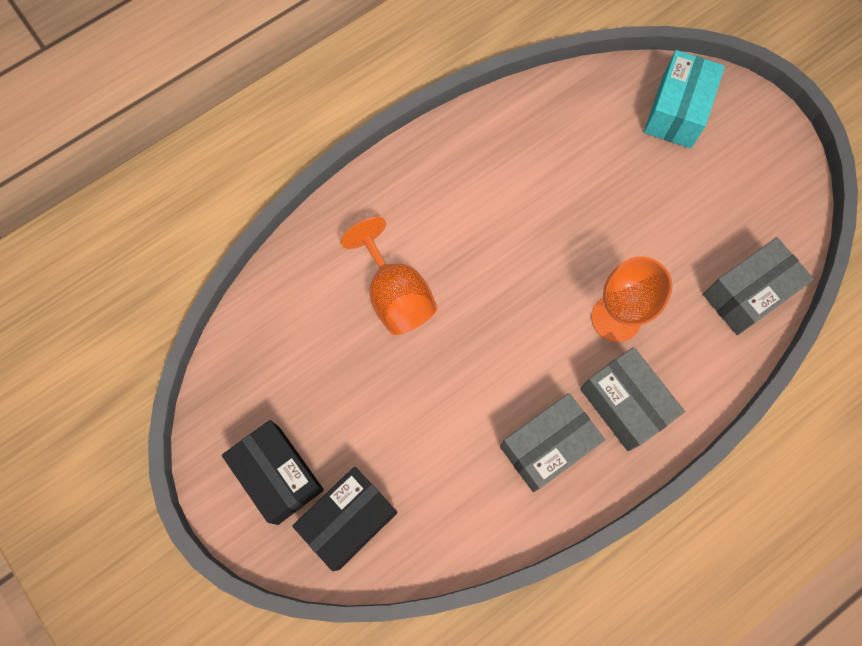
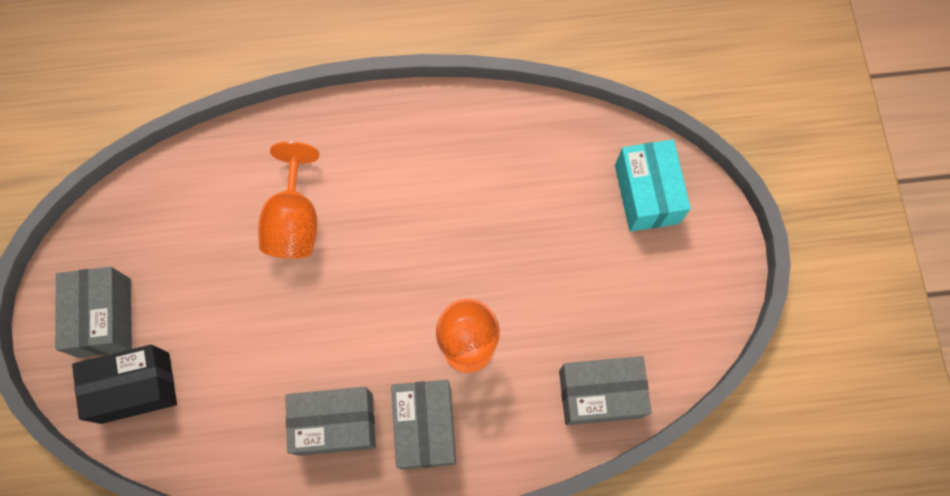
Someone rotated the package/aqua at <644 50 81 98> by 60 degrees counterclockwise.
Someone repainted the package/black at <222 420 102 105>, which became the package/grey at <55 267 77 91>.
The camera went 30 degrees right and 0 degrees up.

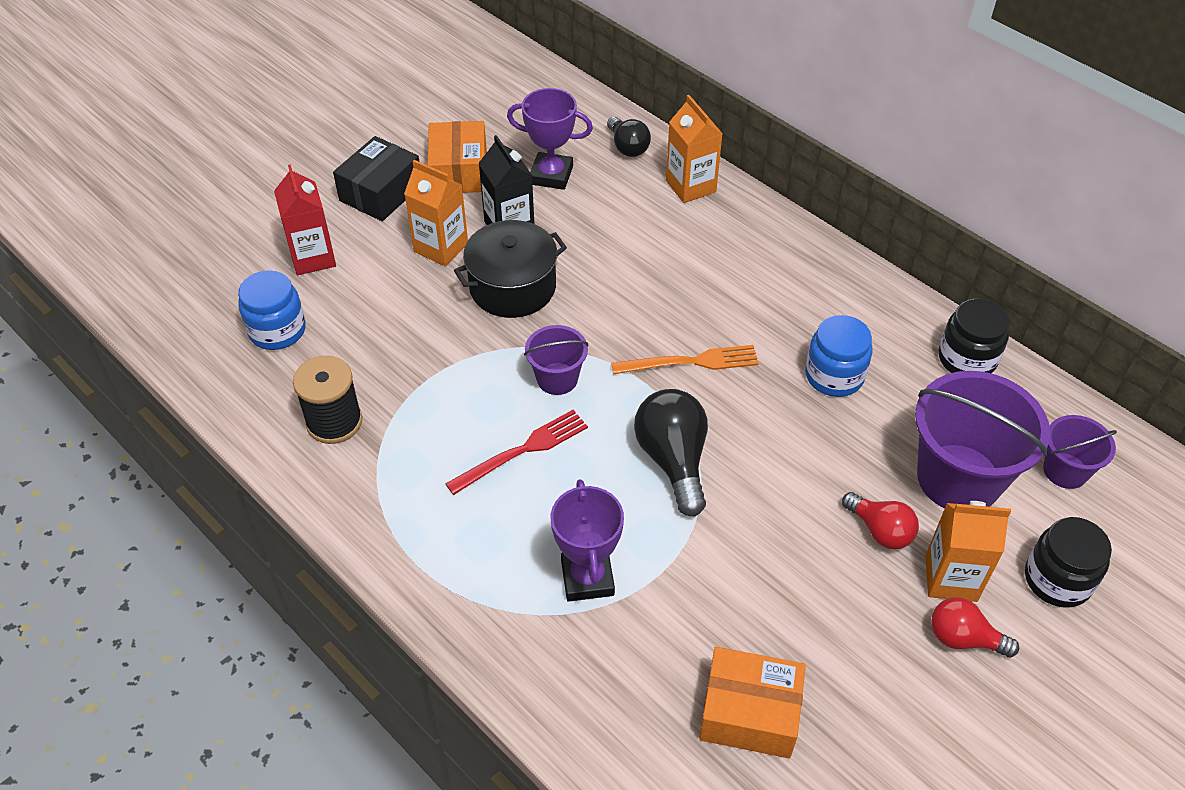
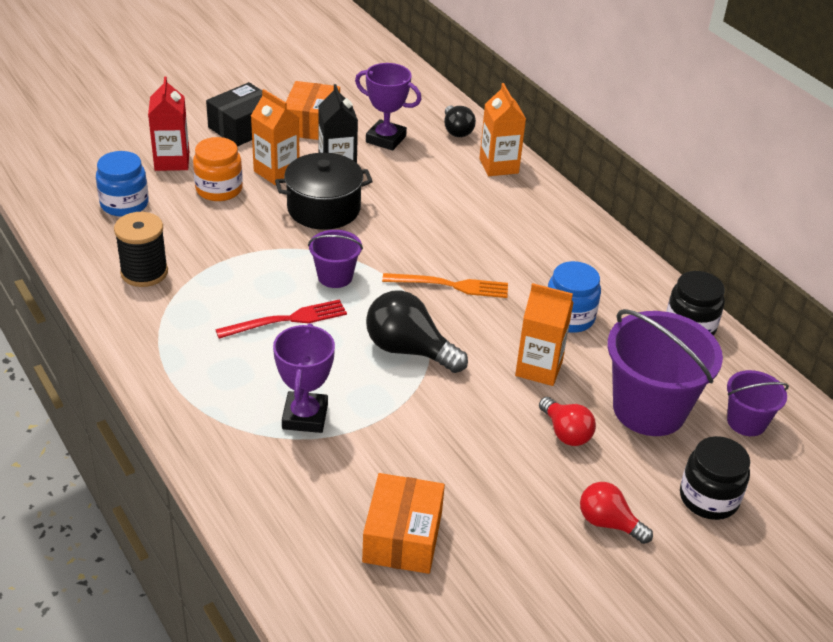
Someone rotated the bulb/black at <634 389 74 127> by 60 degrees counterclockwise.
Someone carried the carton/orange from <925 501 86 101> to <515 283 58 103>.
Someone rotated the package/orange at <699 647 107 111> by 75 degrees clockwise.
Someone put down the preserve jar/orange at <193 137 50 64>.
The camera went 10 degrees right and 10 degrees down.

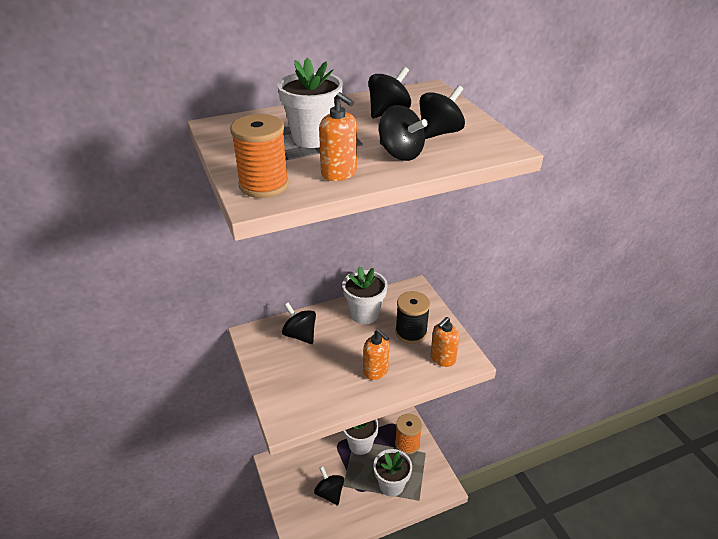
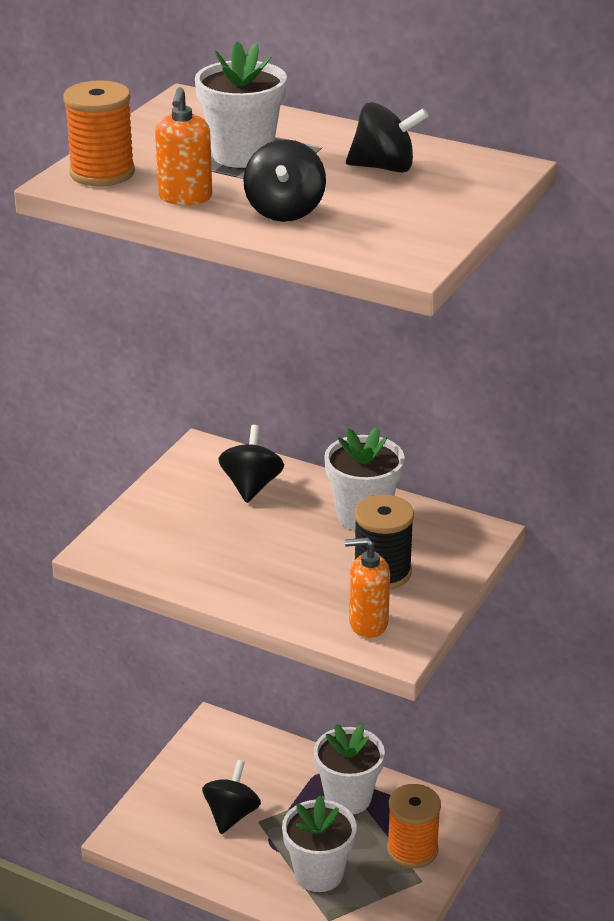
Someone took away the whirligig/black at <419 85 46 54>.
Someone took away the soap pump/orange at <363 329 26 51>.
The camera went 50 degrees right and 5 degrees down.

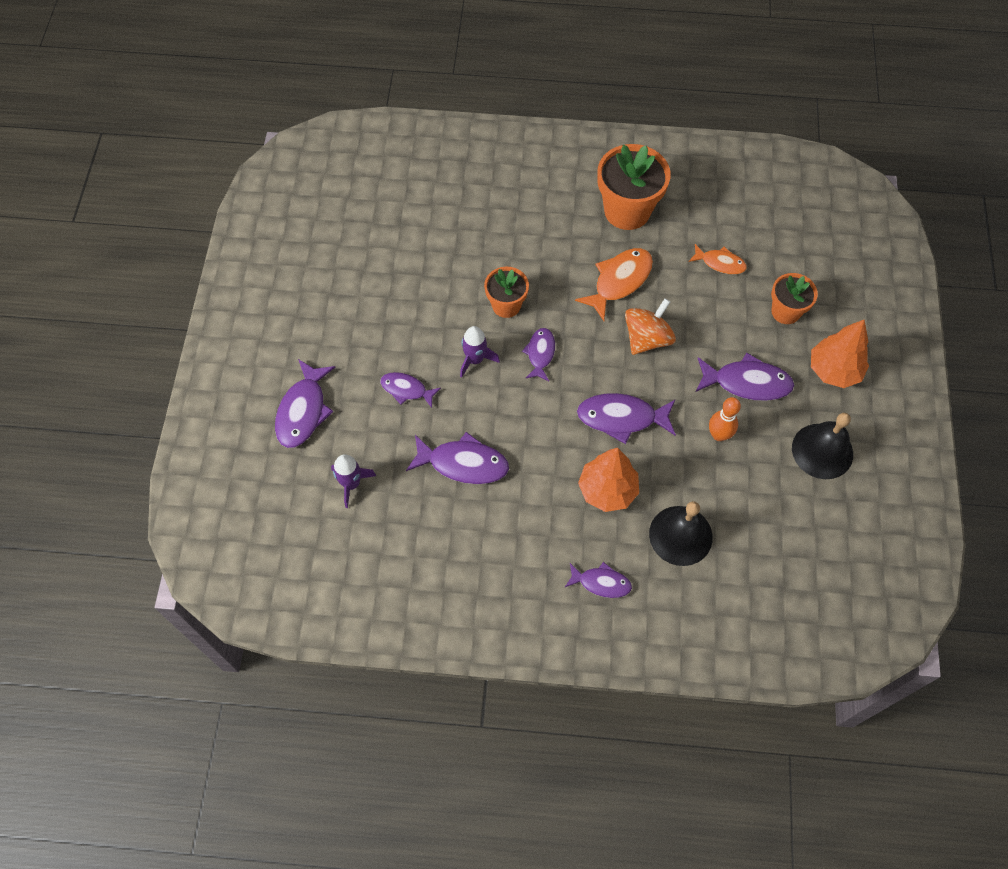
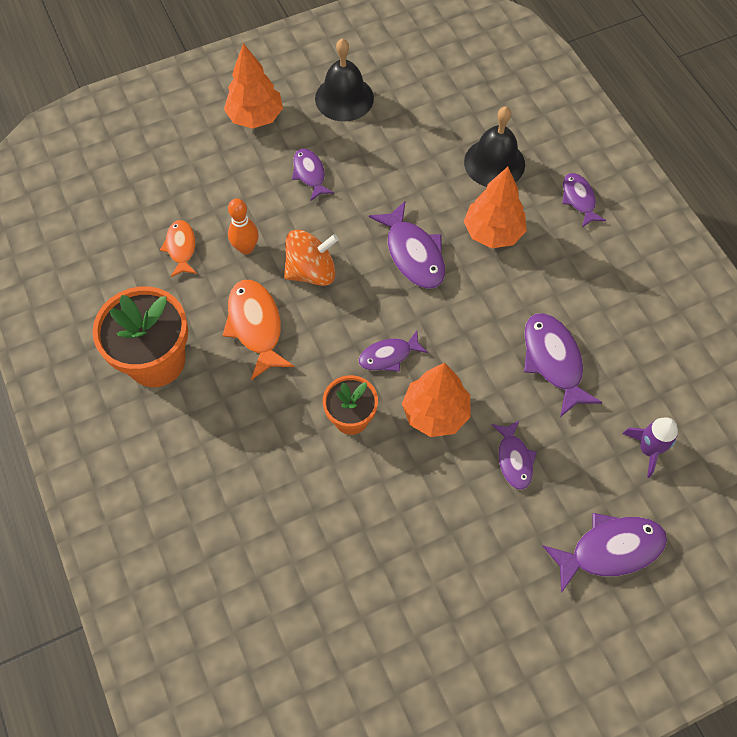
Someone rotated the fish figure/orange at <575 248 78 73> by 60 degrees clockwise.
Someone took away the potted plant/orange at <771 273 47 51>.
Someone rotated the whirligig/orange at <625 298 51 57> by 150 degrees clockwise.
Someone swapped the toy rocket/royal purple at <460 326 40 52> for the tree/orange at <402 363 69 74>.
Someone scaled the fish figure/royal purple at <695 353 99 48> by 0.62.
Someone carried the tenpin/orange from <709 397 32 44> to <228 198 31 56>.
The camera went 120 degrees left and 0 degrees up.

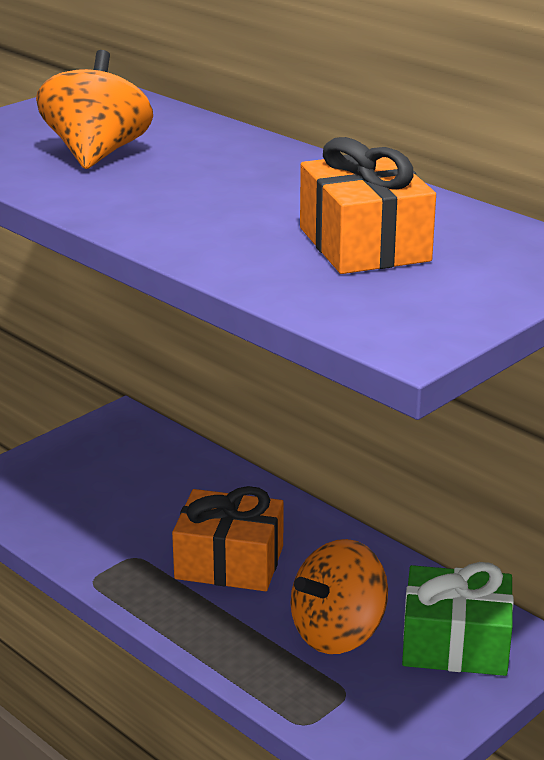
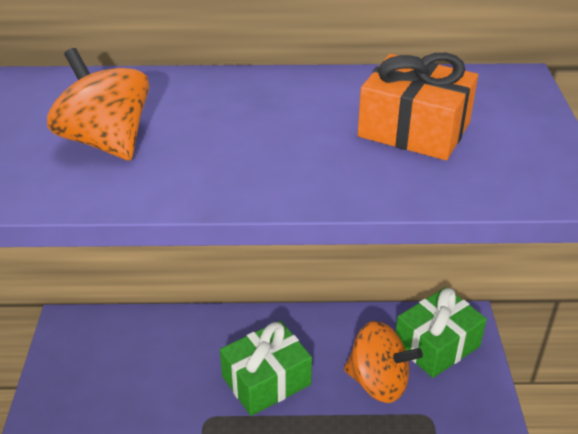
Someone repainted the present/orange at <172 486 112 105>, which became the present/emerald at <220 320 92 96>.
Someone rotated the whirligig/orange at <291 539 97 115> by 75 degrees counterclockwise.
The camera went 45 degrees left and 10 degrees up.

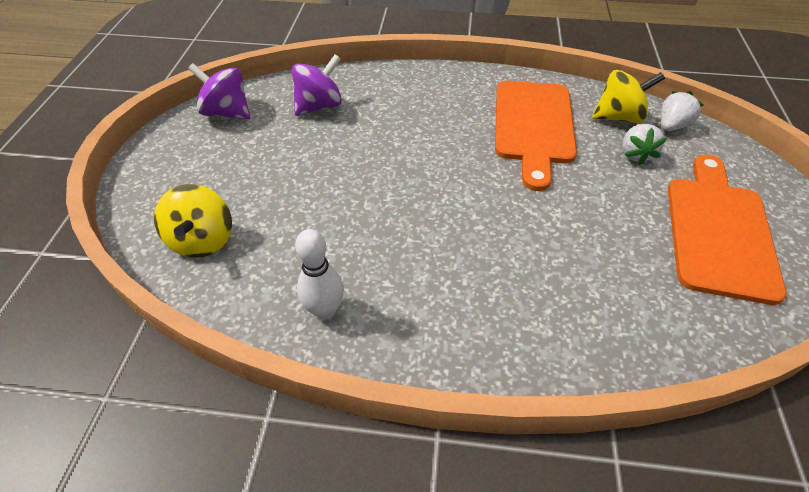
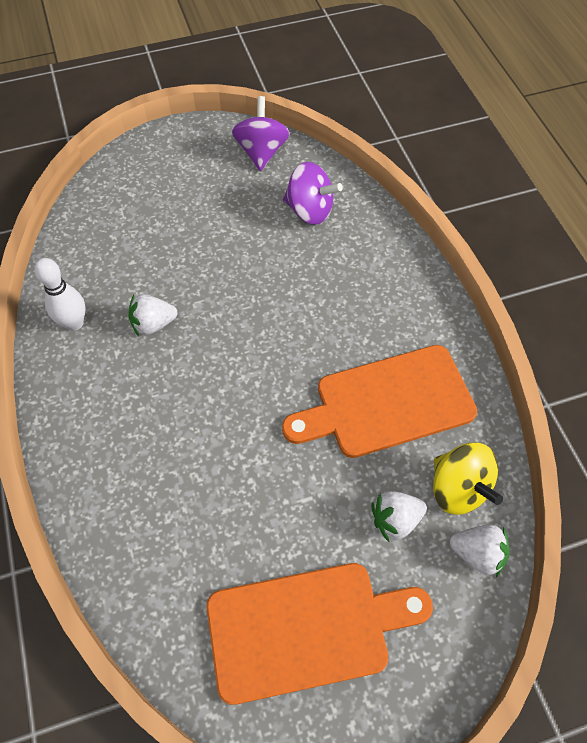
Someone took away the whirligig/golden at <154 184 78 74>.
Someone put down the strawberry/white at <128 294 50 42>.
The camera went 65 degrees right and 10 degrees up.

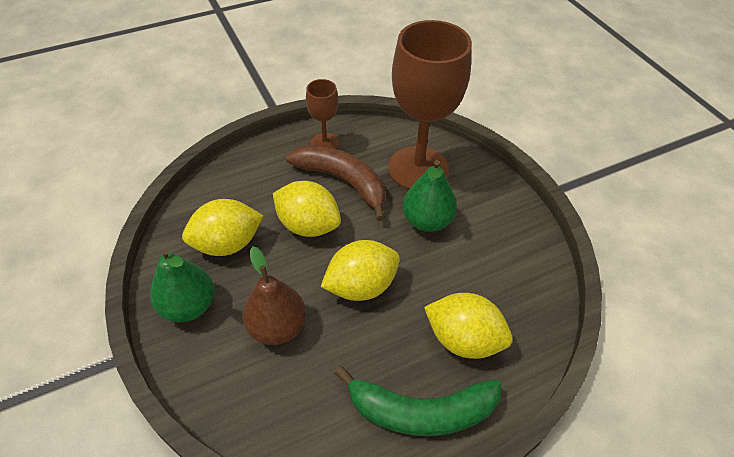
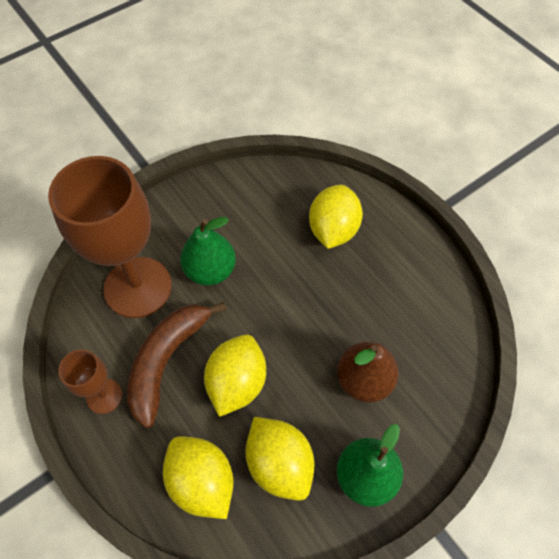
Someone carried the citrus fruit/golden from <321 240 79 61> to <163 436 70 83>.
Someone took away the banana/emerald at <335 366 166 70>.
The camera went 100 degrees left and 10 degrees up.

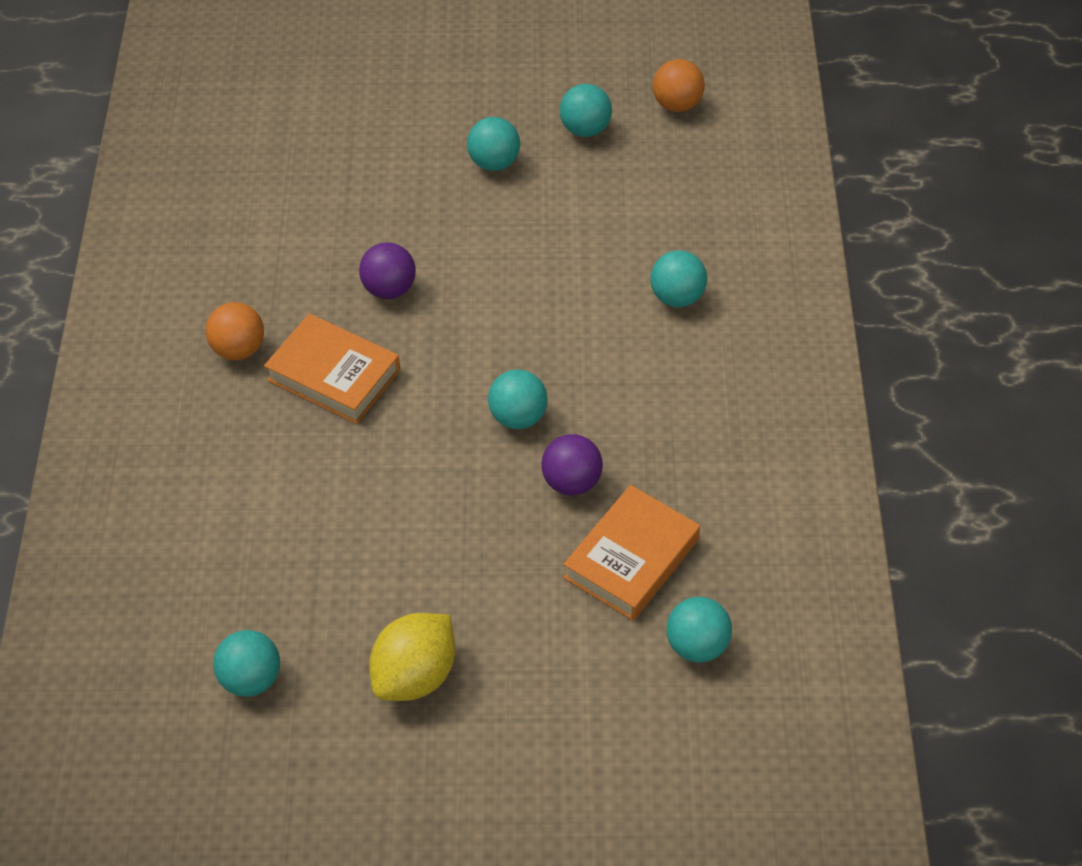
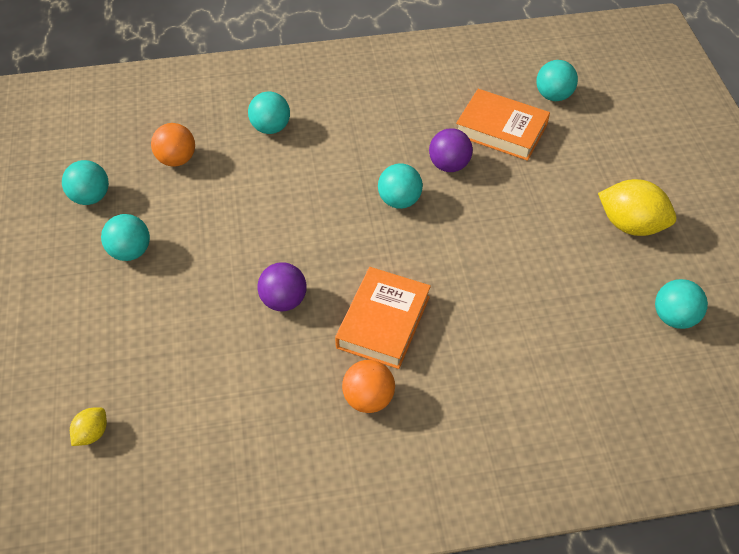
Someone carried the ball/orange from <653 59 52 53> to <151 123 44 44>.
Someone put down the citrus fruit/golden at <70 407 37 39>.
The camera went 100 degrees left and 0 degrees up.

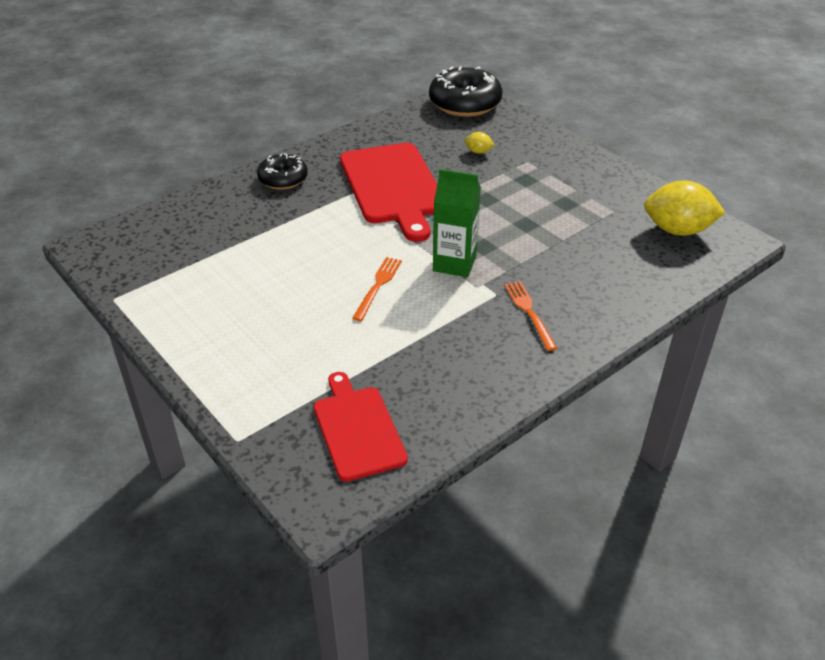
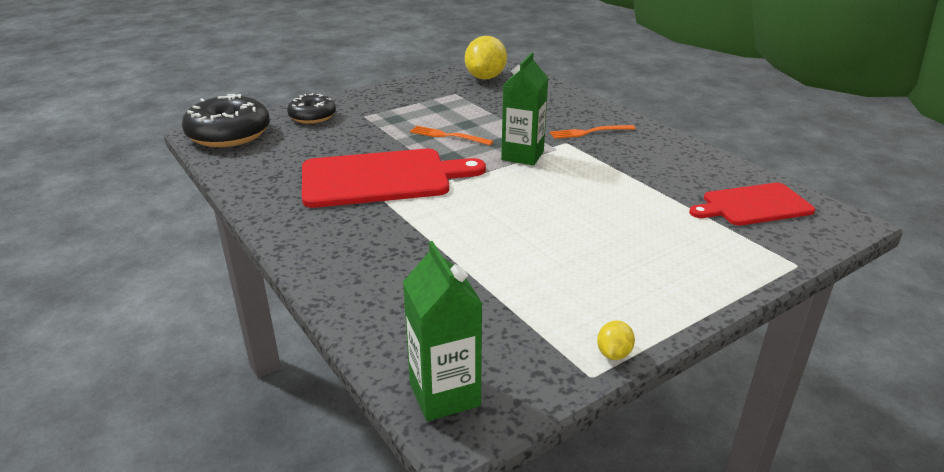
Someone carried the citrus fruit/golden from <465 132 29 22> to <597 320 38 40>.
Someone carried the doughnut/black from <257 153 51 37> to <287 93 49 31>.
Someone carried the table fork/orange from <352 257 50 64> to <410 126 83 19>.
Someone put down the carton/emerald at <403 241 80 180>.
The camera went 85 degrees left and 10 degrees down.

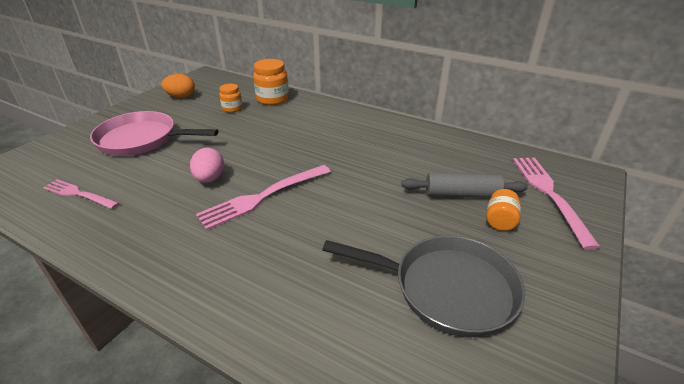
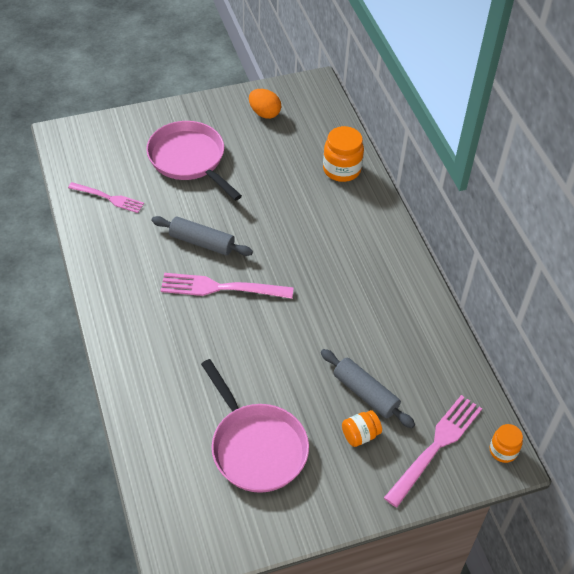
Someone carried the preserve jar/orange from <219 84 24 29> to <490 424 33 39>.
Someone swapped the toy egg/rose-pink at <190 148 34 35> for the dough roller/grey at <151 216 102 40>.
Someone rotated the table fork/rose-pink at <43 179 76 30> by 135 degrees clockwise.
Someone repainted the pan/grey at <322 236 203 101>, which became the pan/rose-pink at <201 359 108 134>.
The camera went 40 degrees right and 15 degrees up.

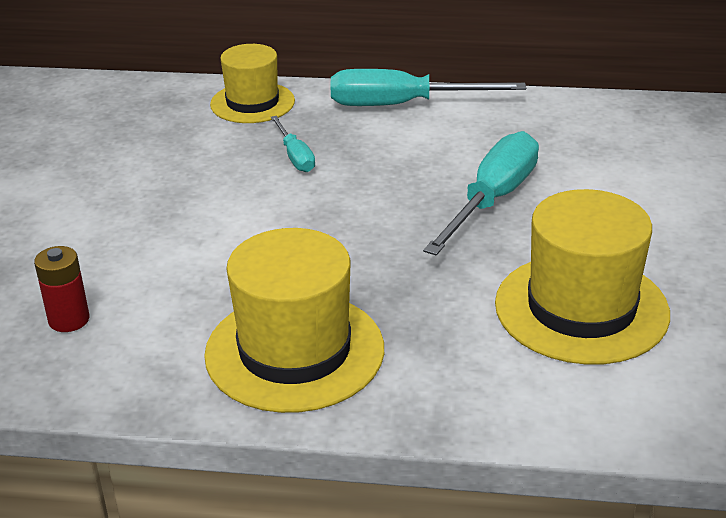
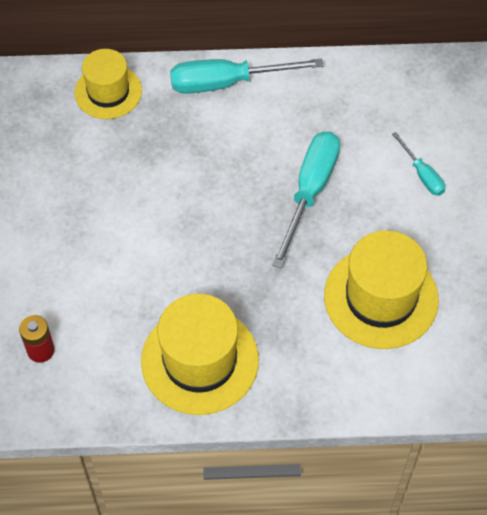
Someone carried the screwdriver/aqua from <271 116 44 56> to <392 132 53 64>.
The camera went 10 degrees left and 25 degrees up.

